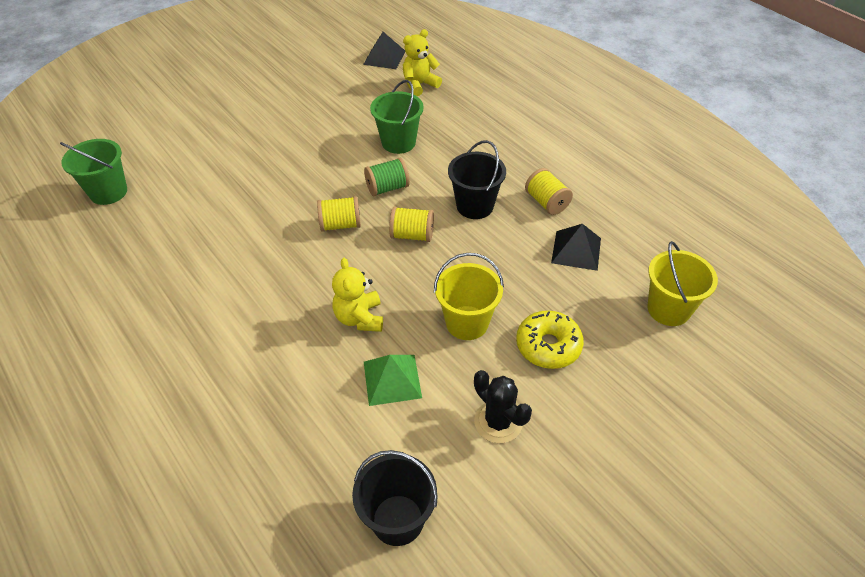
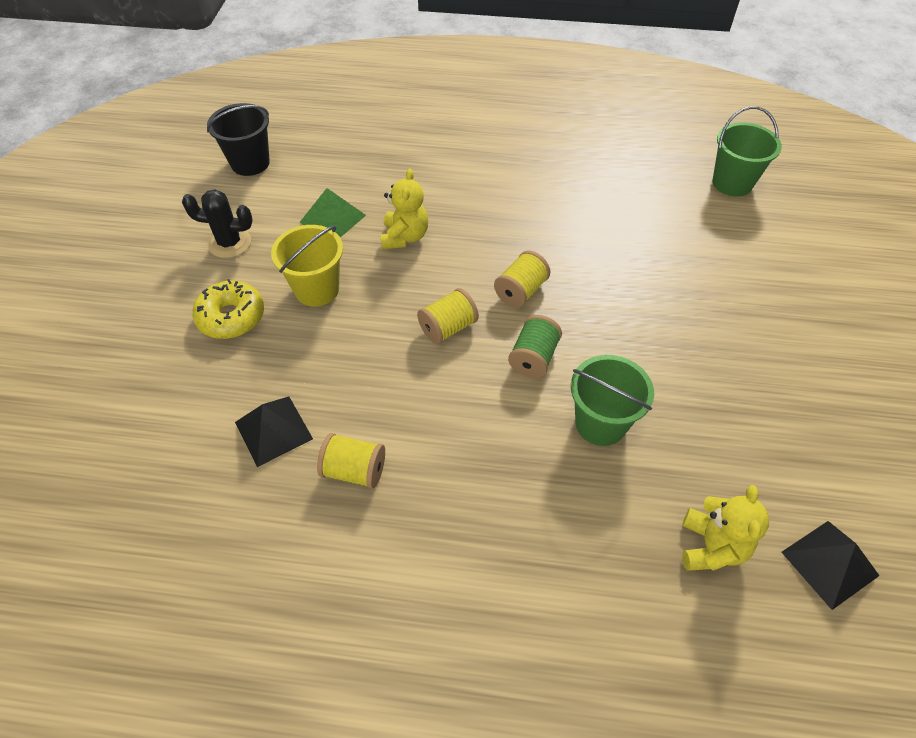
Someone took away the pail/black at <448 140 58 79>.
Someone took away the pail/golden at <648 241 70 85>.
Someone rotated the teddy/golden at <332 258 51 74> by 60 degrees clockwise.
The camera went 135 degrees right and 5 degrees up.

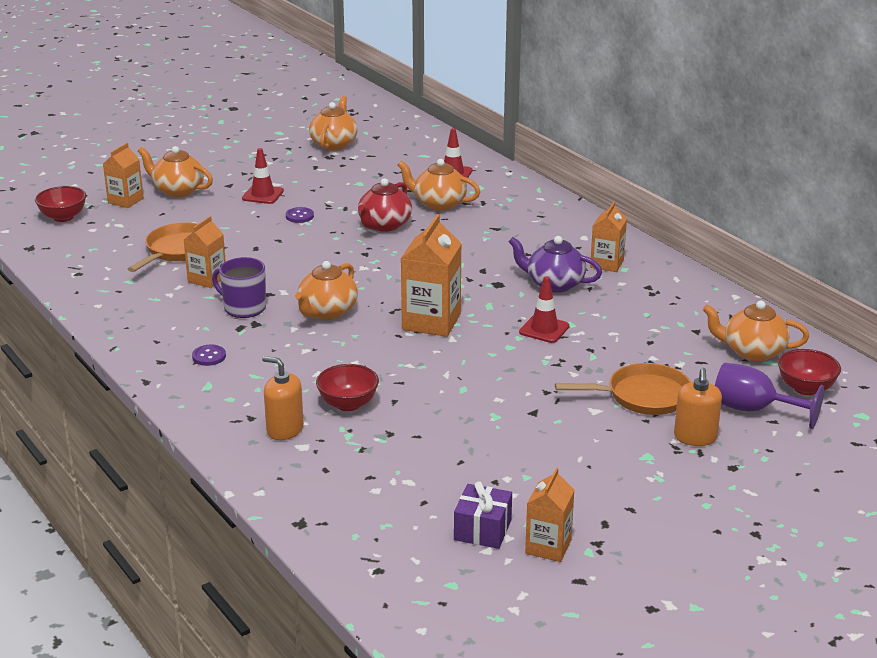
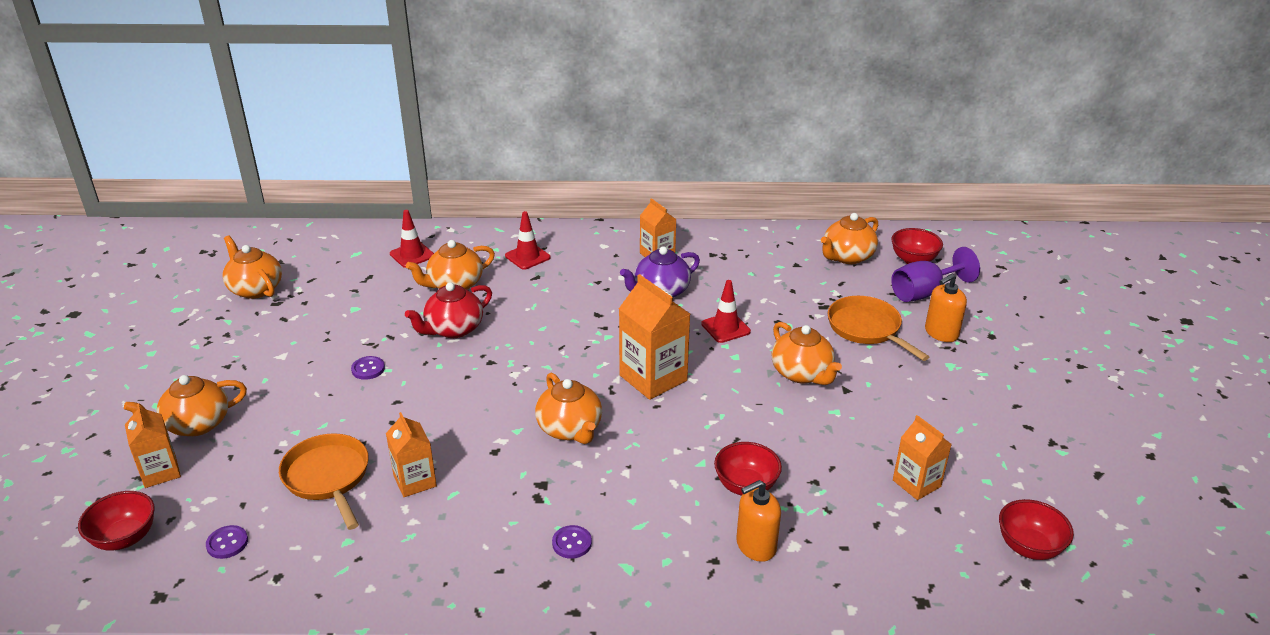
Someone carried the safety cone/crimson from <242 148 42 56> to <505 211 45 59>.
Someone rotated the china teapot/crimson at <358 178 54 54> by 75 degrees clockwise.
Someone took away the coffee mug/royal purple at <212 257 54 61>.
Someone rotated the pan/orange at <555 363 136 52> by 60 degrees counterclockwise.
Someone rotated the soap pump/orange at <674 368 48 78> by 105 degrees clockwise.
Someone carried the carton/orange from <525 468 49 94> to <893 415 59 85>.
Someone took away the present/royal purple at <454 481 58 68>.
Someone put down the china teapot/orange at <771 322 71 63>.
Someone put down the deep dish/crimson at <999 499 75 61>.
Someone put down the sewing button/royal purple at <206 525 42 34>.
The camera went 55 degrees left and 5 degrees up.

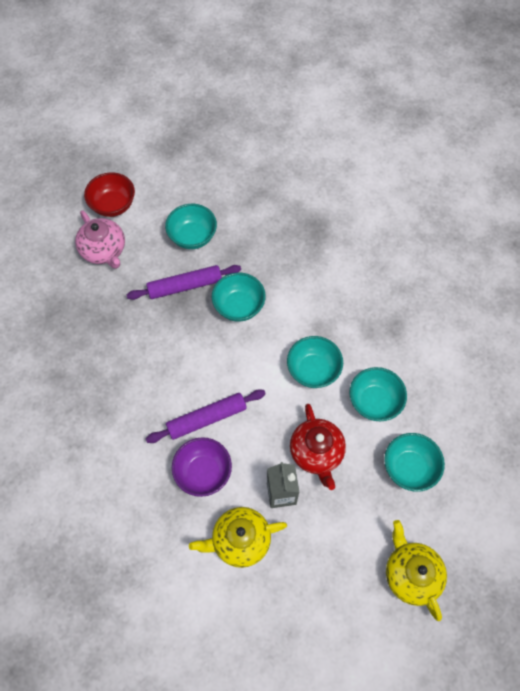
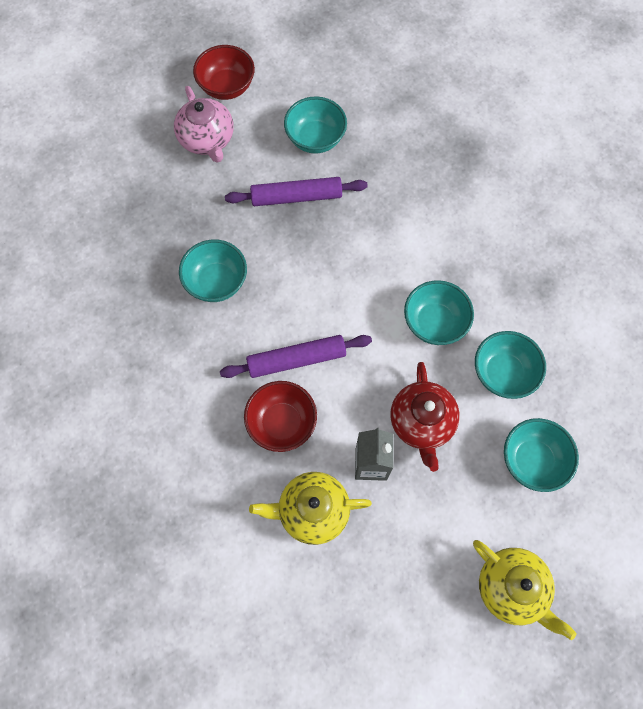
Someone carried the deep dish/aqua from <212 273 54 49> to <179 239 68 63>.
Someone repainted the deep dish/royal purple at <172 437 60 60>, which became the deep dish/crimson at <244 381 73 71>.
Someone rotated the china teapot/golden at <386 520 61 101> by 150 degrees clockwise.
The camera went 10 degrees right and 5 degrees up.

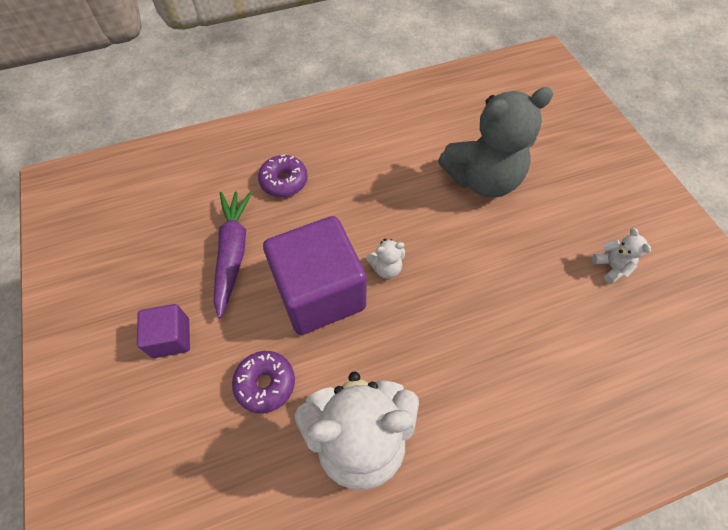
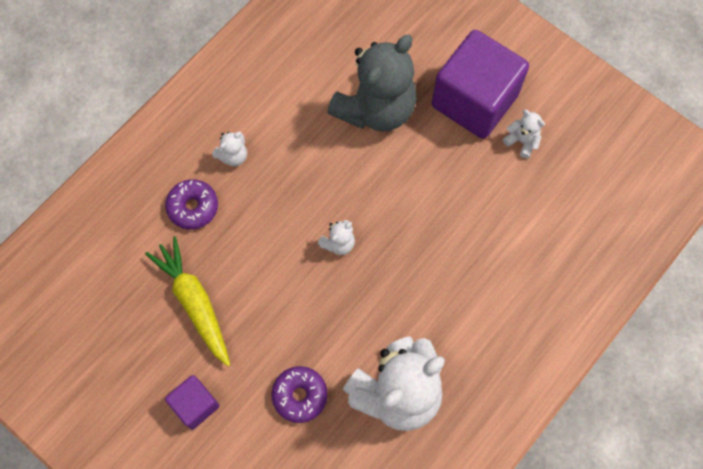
Someone repainted the root vegetable/royal purple at <213 191 40 127>, which became the root vegetable/golden at <145 236 85 130>.
Someone carried the solid cube/royal purple from <263 216 104 119> to <432 30 97 109>.
Someone put down the teddy/white at <212 132 35 34>.
The camera went 30 degrees left and 10 degrees up.

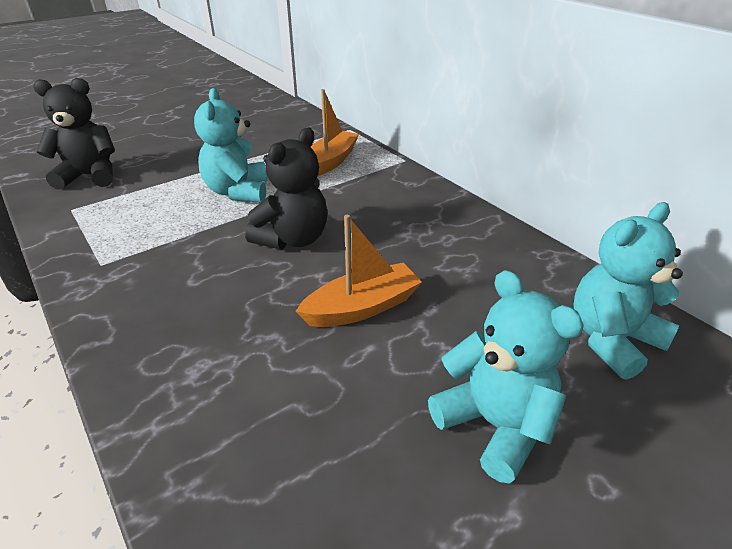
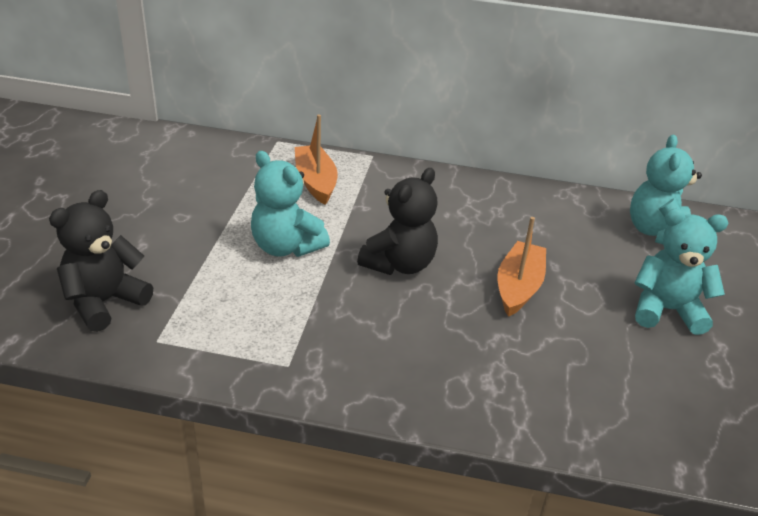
Someone rotated the teddy/black at <245 127 83 122> by 45 degrees clockwise.
The camera went 45 degrees left and 0 degrees up.

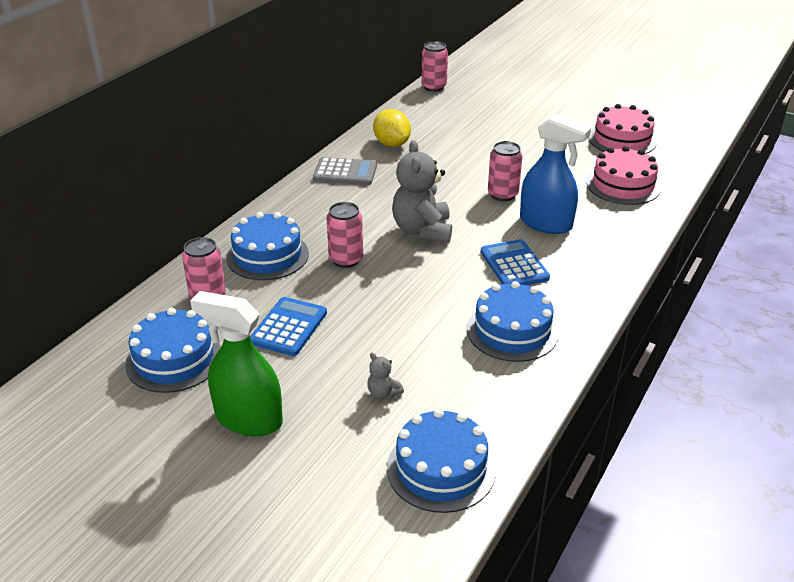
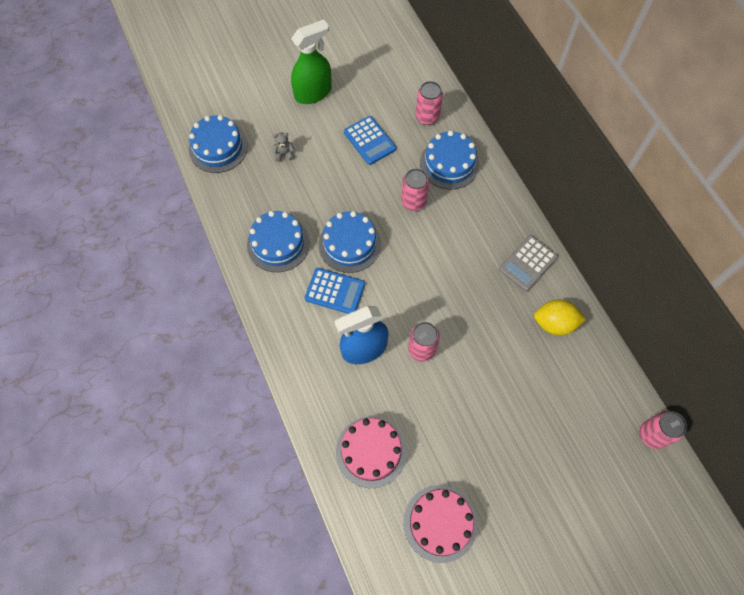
Someone took away the teddy/grey at <392 140 60 103>.
Someone carried the gateau/royal blue from <125 308 96 85> to <319 211 62 62>.
The camera went 125 degrees right and 30 degrees up.

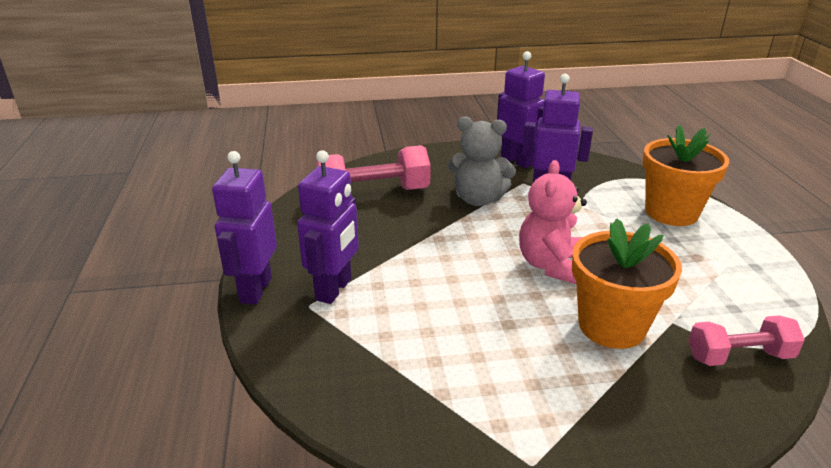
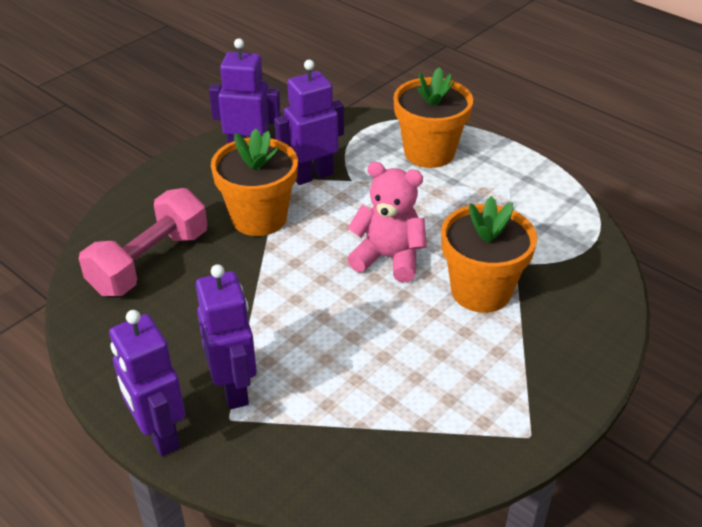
Someone swapped the teddy/grey at <448 116 68 90> for the potted plant/orange at <211 129 87 107>.
Someone rotated the teddy/rose-pink at <519 160 68 124> by 135 degrees clockwise.
Someone took away the free weight/rose-pink at <688 315 117 51>.
The camera went 40 degrees left and 10 degrees up.

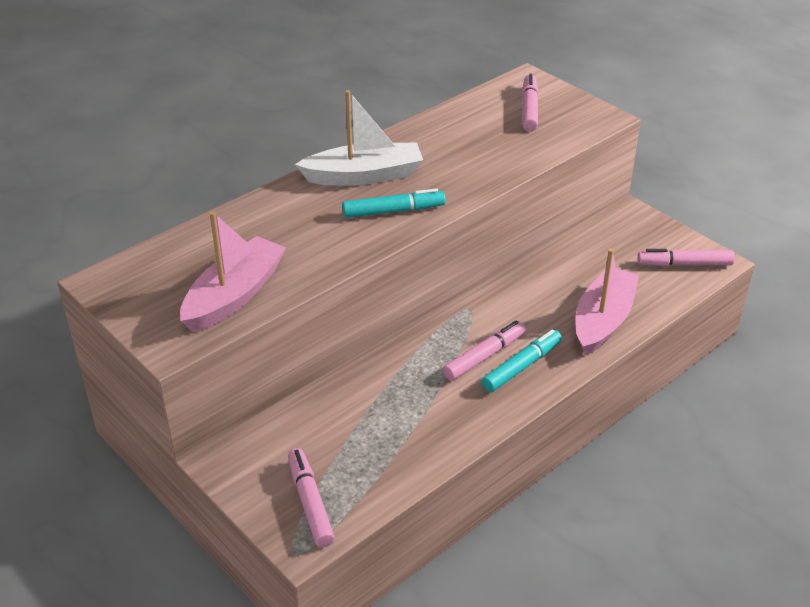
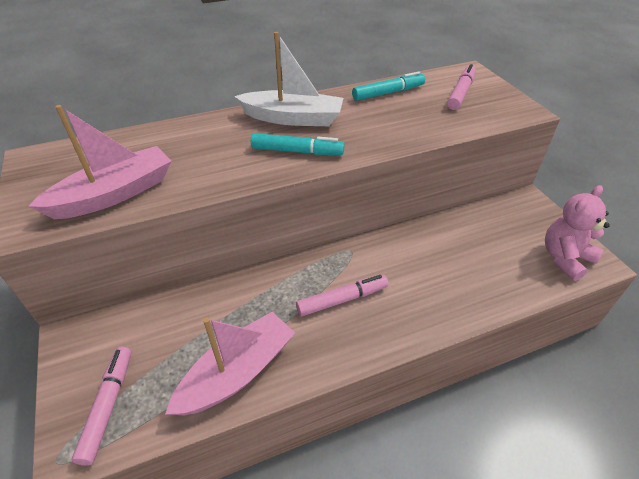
Someone carried the boat/rose-pink from <576 248 63 108> to <165 312 130 104>.
Someone swapped the marker pen/rose-pink at <637 249 98 18> for the teddy/rose-pink at <545 185 65 96>.
Someone carried the marker pen/aqua from <481 330 81 62> to <352 71 73 30>.
The camera went 20 degrees right and 5 degrees up.

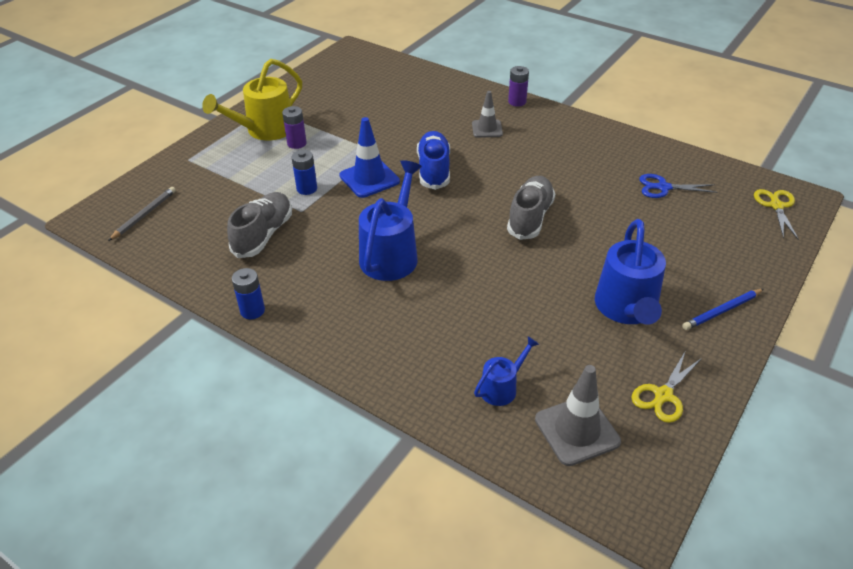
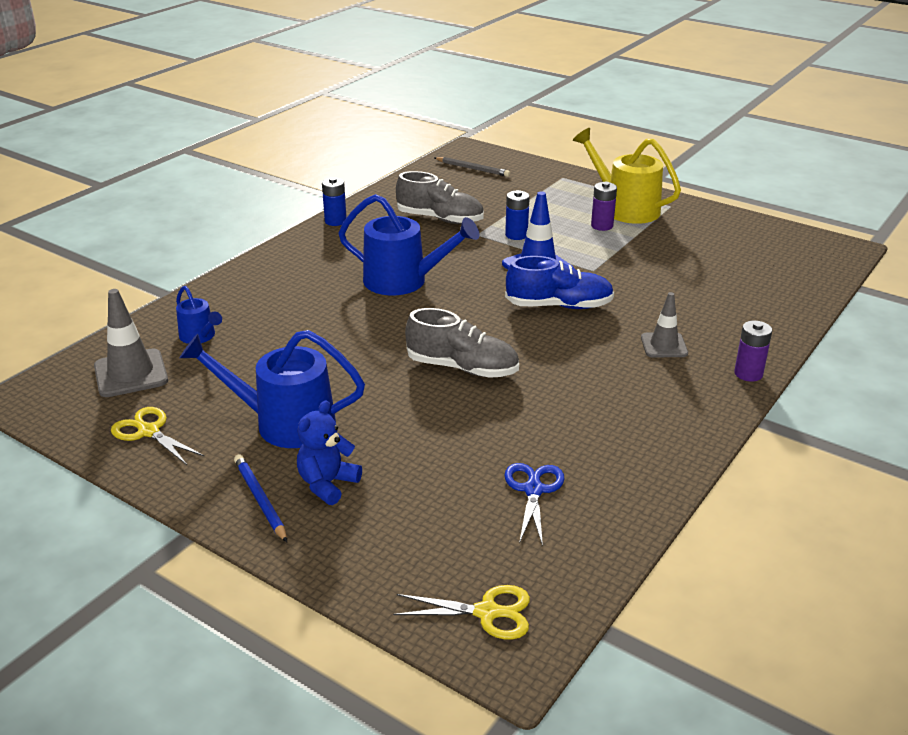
Someone put down the teddy/royal blue at <297 400 65 105>.
The camera went 90 degrees right and 10 degrees down.

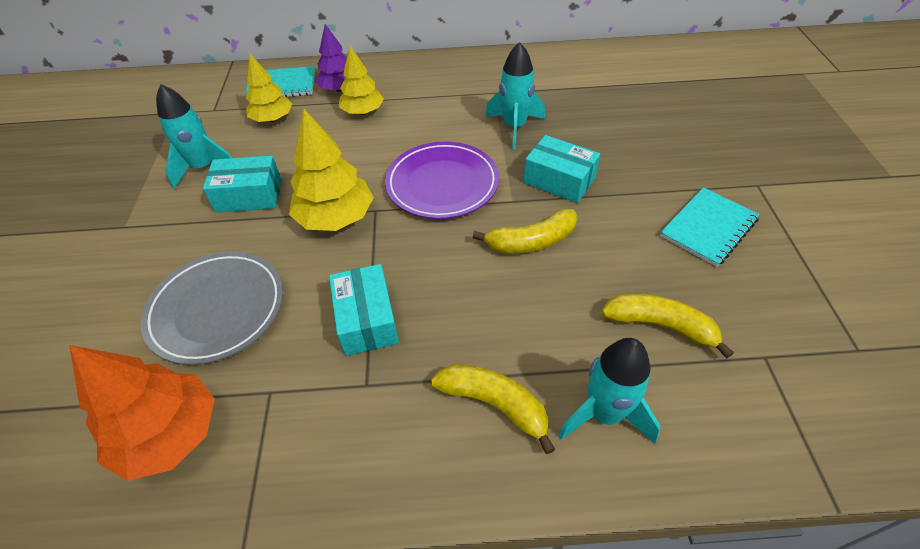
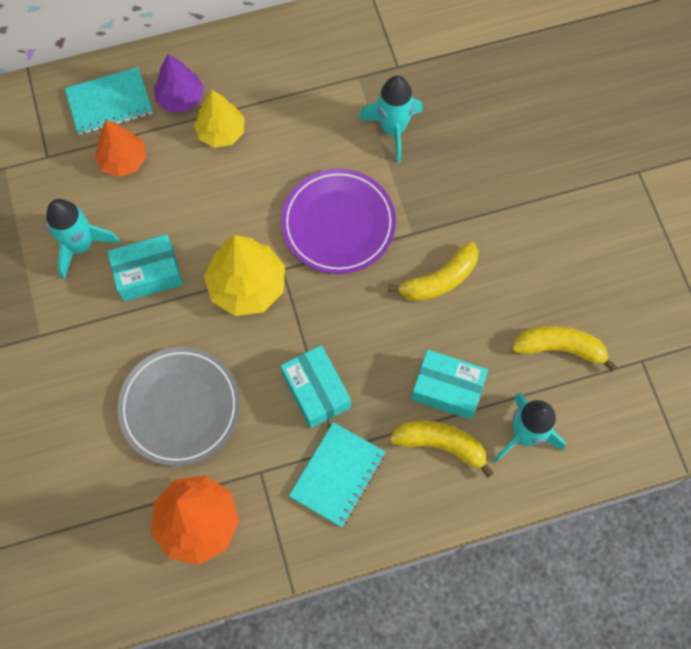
Someone repainted the tree/golden at <246 54 46 68>, which became the tree/orange at <95 120 51 57>.
Someone carried the package/aqua from <524 135 76 68> to <411 350 77 70>.
Someone carried the exercise book/aqua from <660 187 100 80> to <289 422 96 105>.
The camera went 15 degrees left and 20 degrees up.

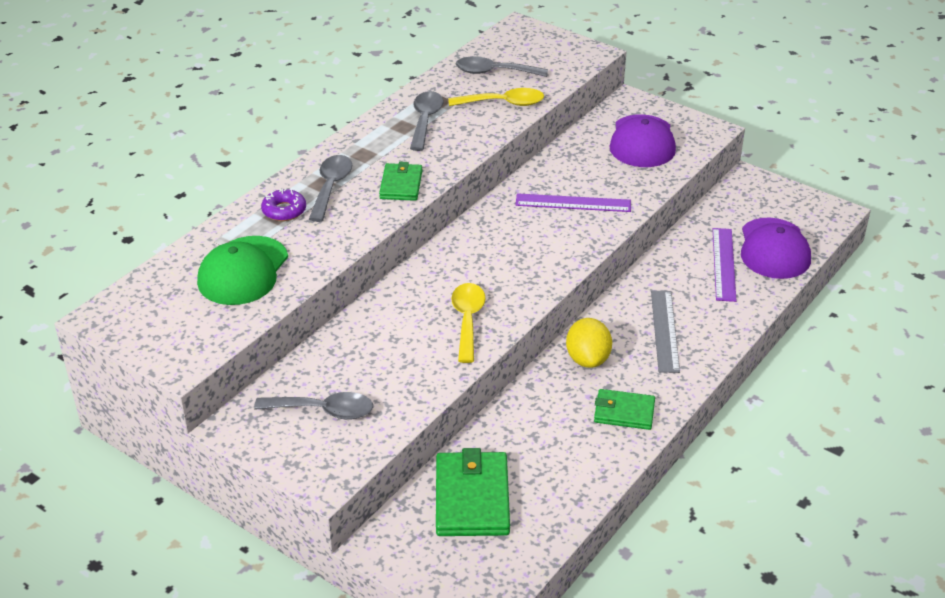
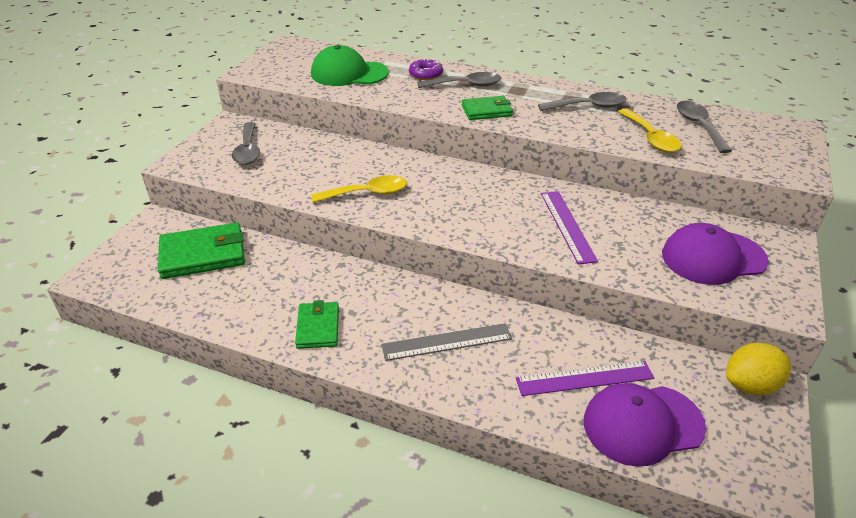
Someone carried the citrus fruit/golden from <566 318 46 50> to <726 343 65 52>.
The camera went 75 degrees right and 0 degrees up.

